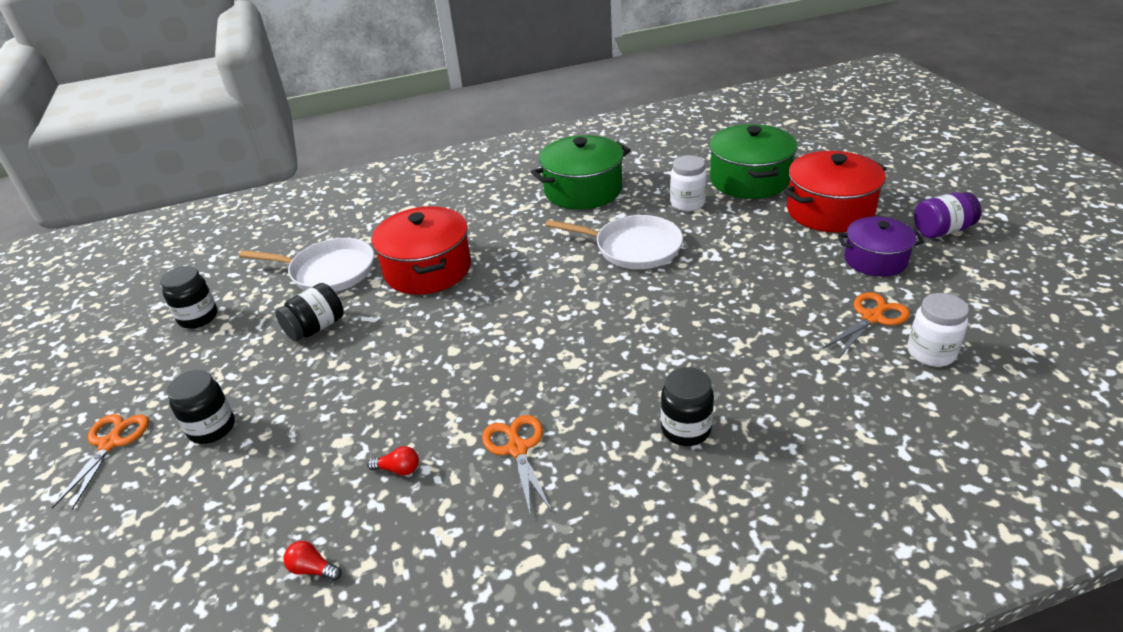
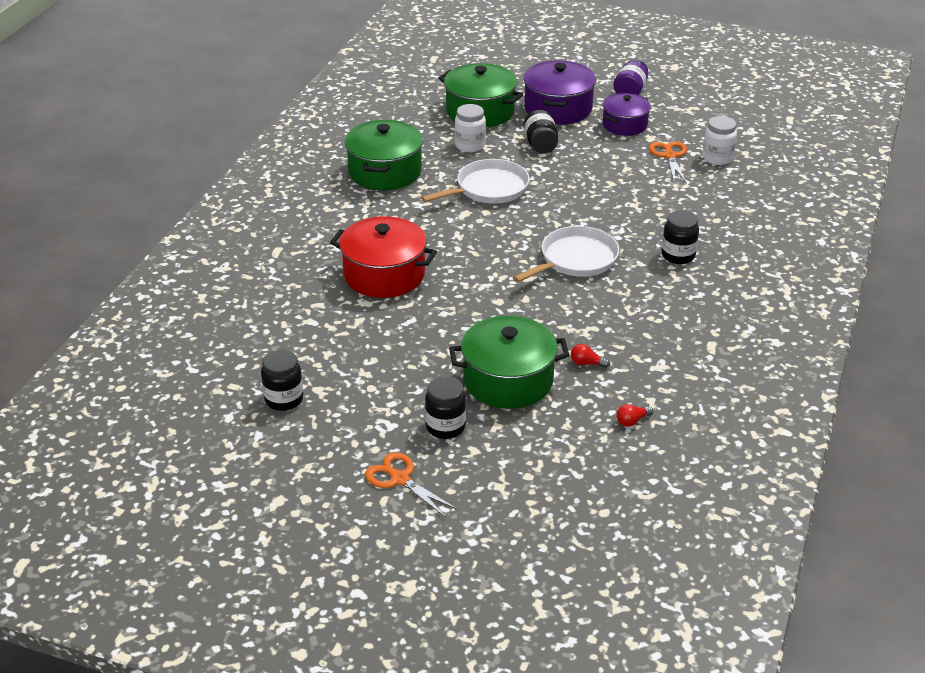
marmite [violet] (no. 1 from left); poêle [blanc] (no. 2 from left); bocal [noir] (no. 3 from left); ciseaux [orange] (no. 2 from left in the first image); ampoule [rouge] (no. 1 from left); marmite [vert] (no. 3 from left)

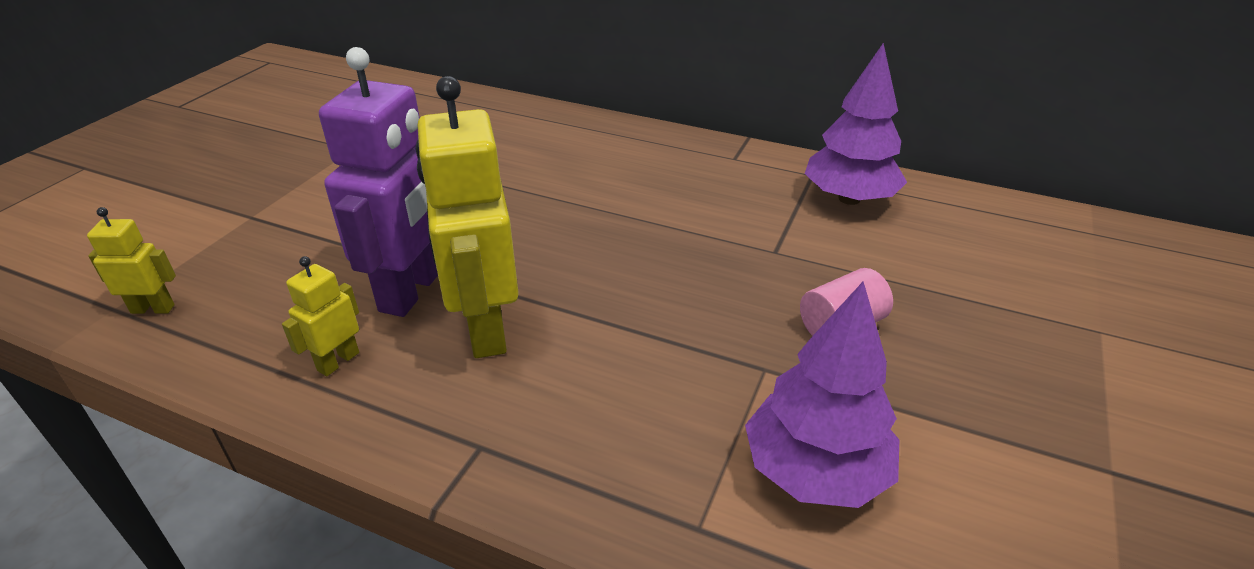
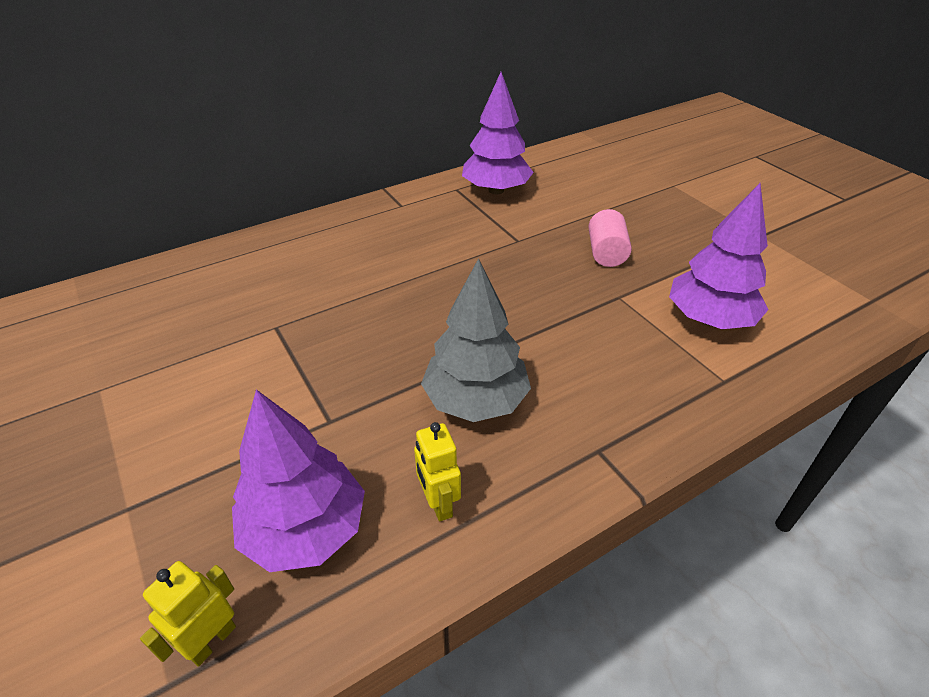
robot [violet]; arbre [gris]; arbre [violet] (no. 1 from left)

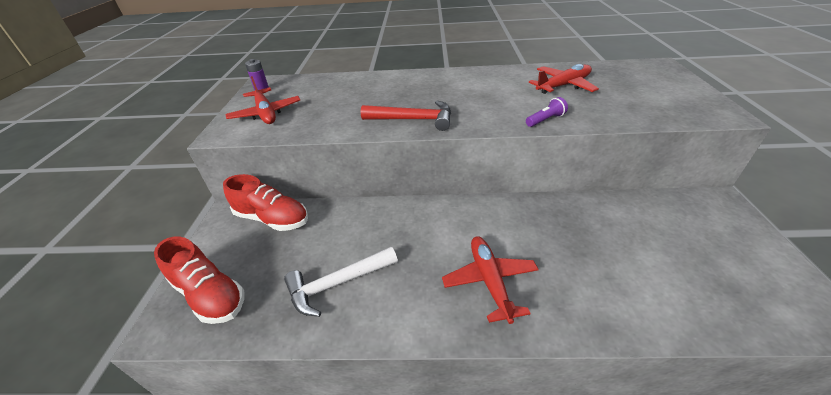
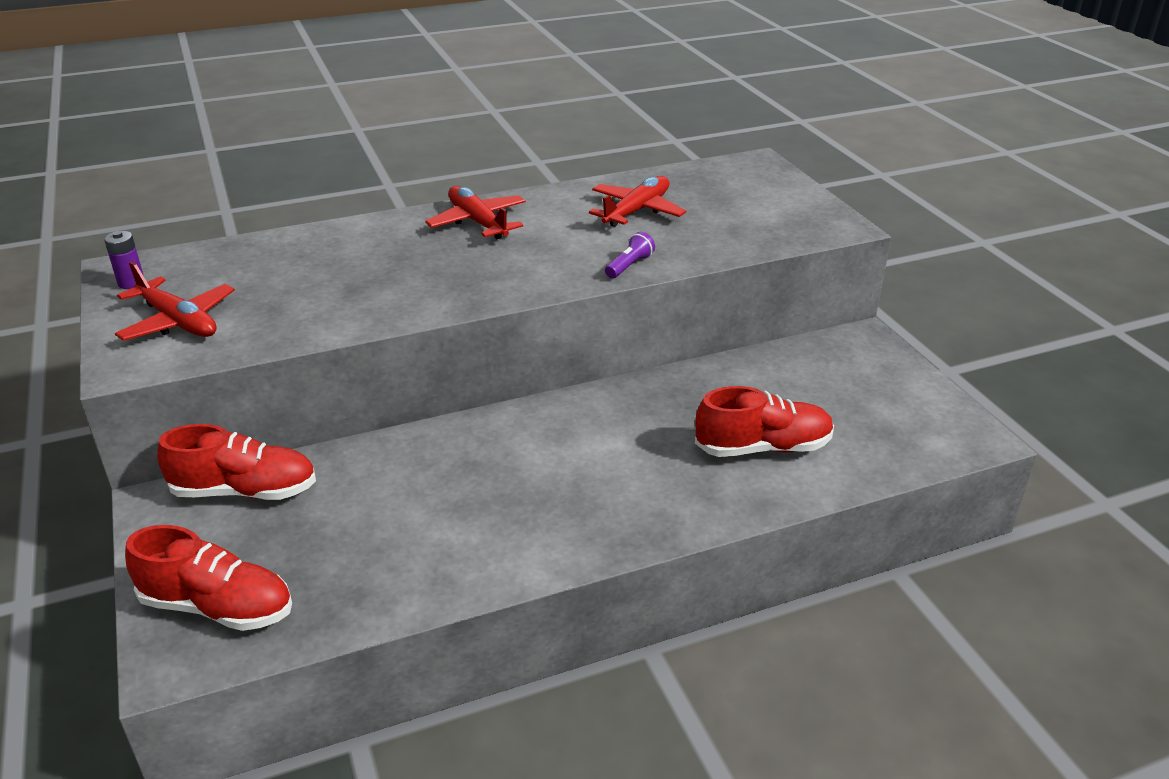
marteau [rouge]; avion [rouge] (no. 2 from left); marteau [blanc]; chaussure [rouge] (no. 3 from left)

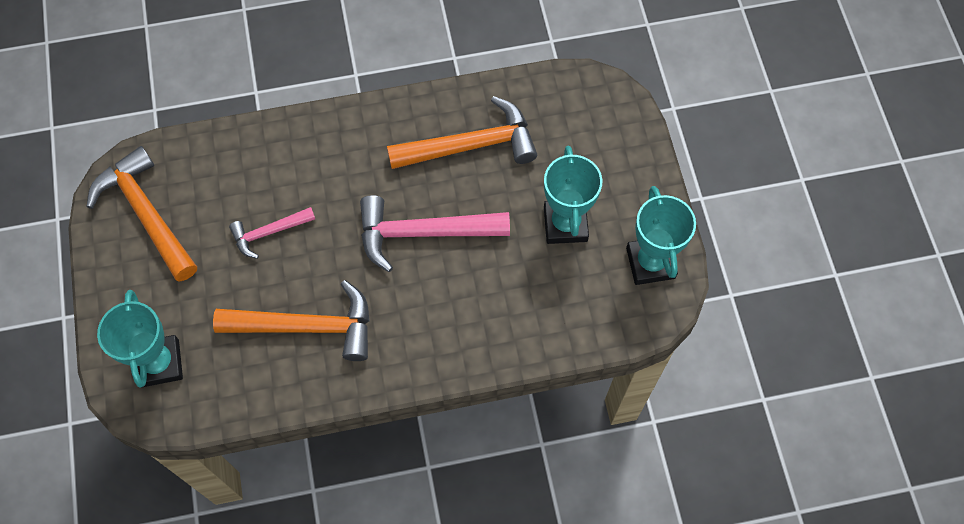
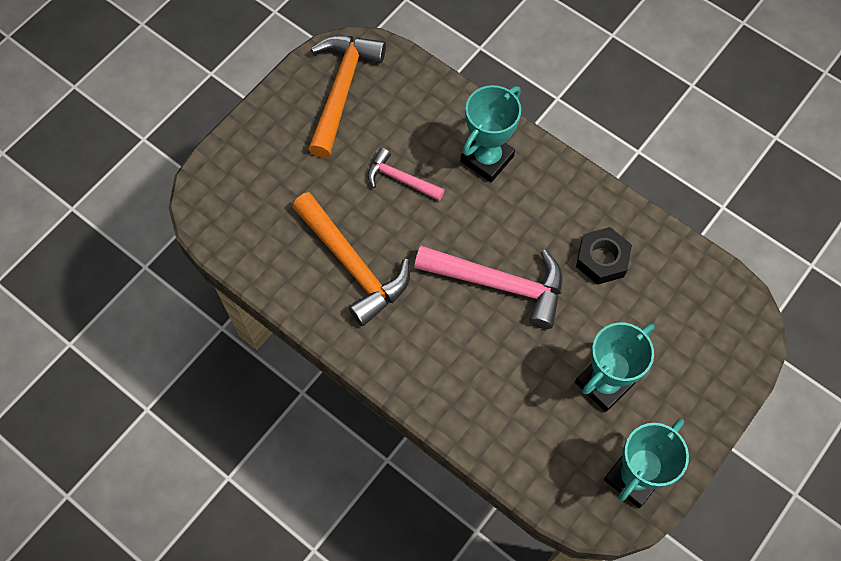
écrou [noir]; marteau [rose] (no. 2 from left); trophée [turquoise] (no. 1 from left)

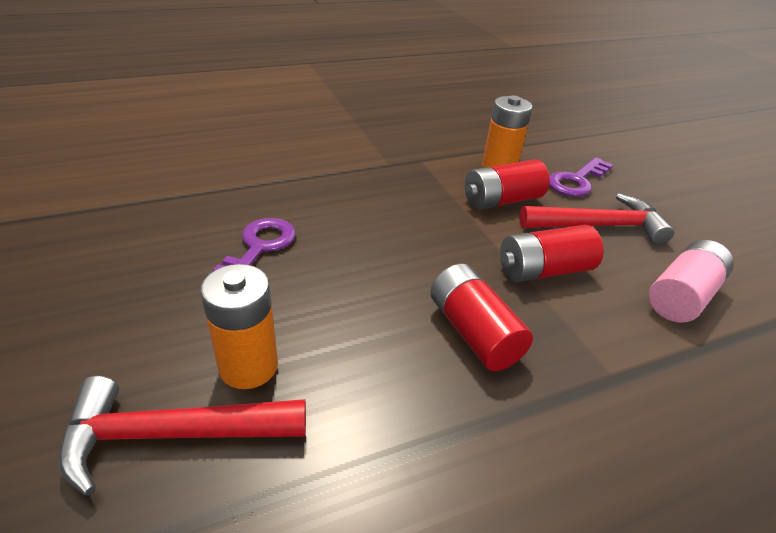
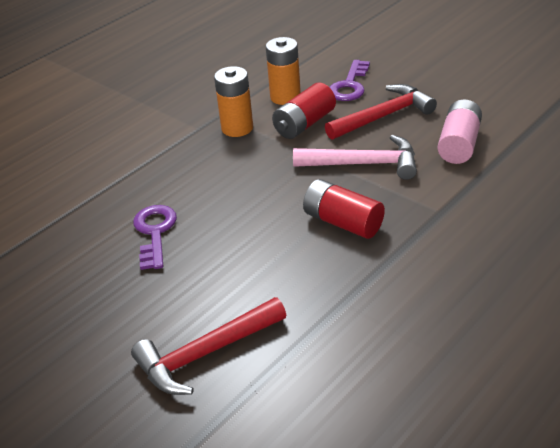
marteau [rose]; pile [orange] (no. 1 from left)

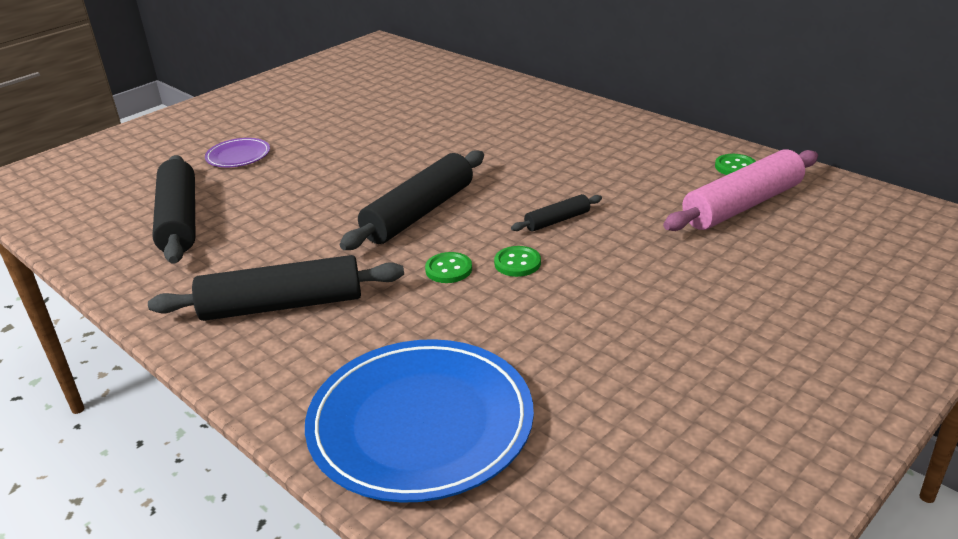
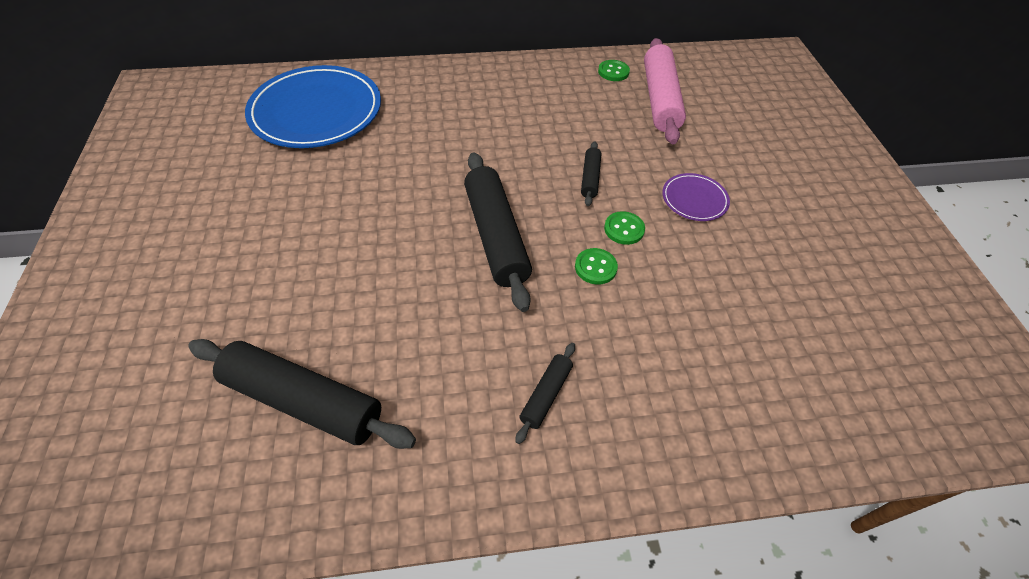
assiette [violet]; rouleau à pâtisserie [noir] (no. 3 from left); assiette [bleu]

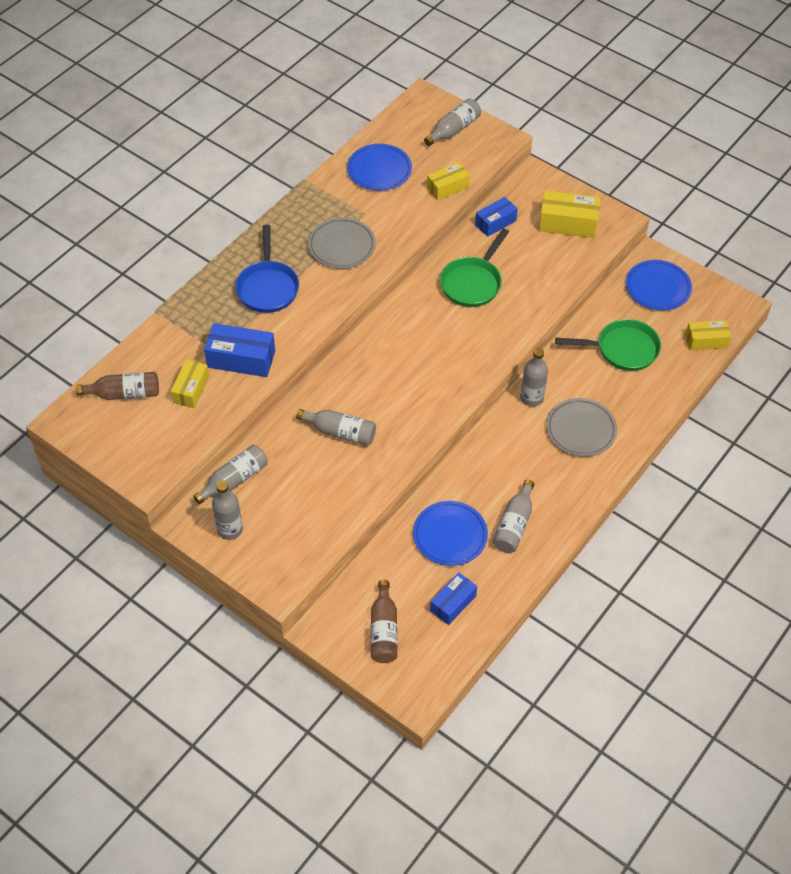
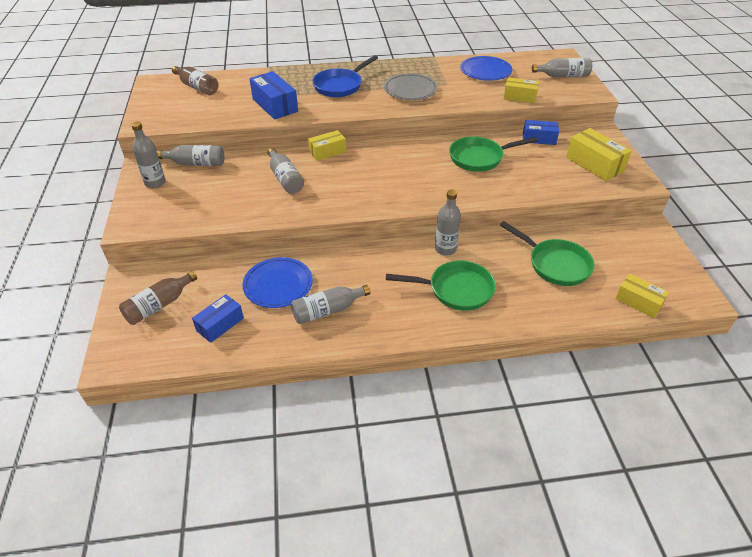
assiette [bleu] (no. 3 from left in the first image); boîte [jaune] (no. 1 from left); poêle [vert] (no. 1 from left); boîte [bleu] (no. 1 from left)

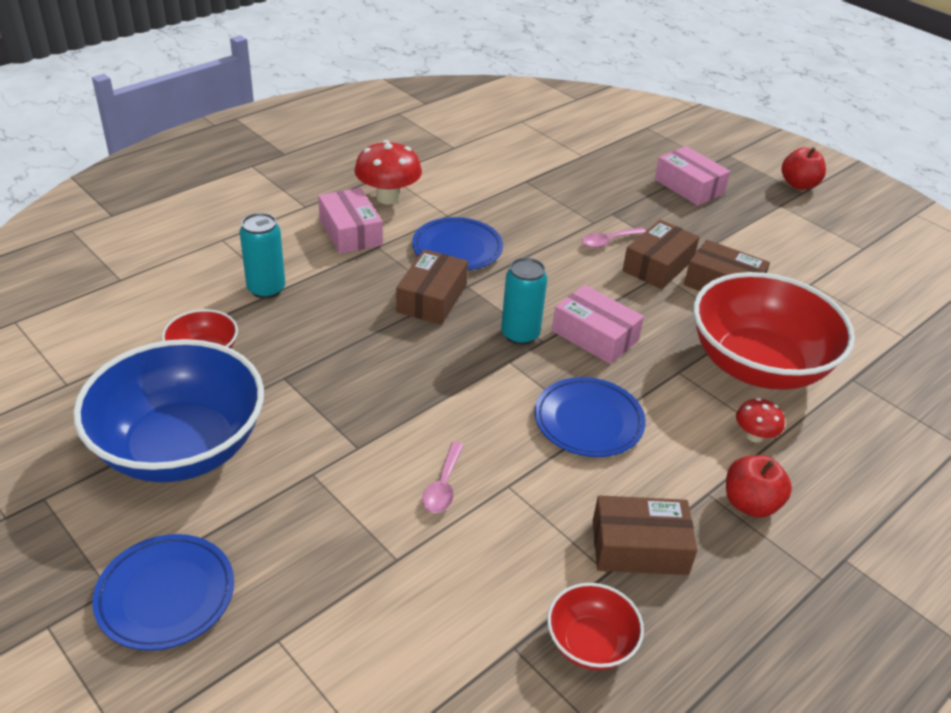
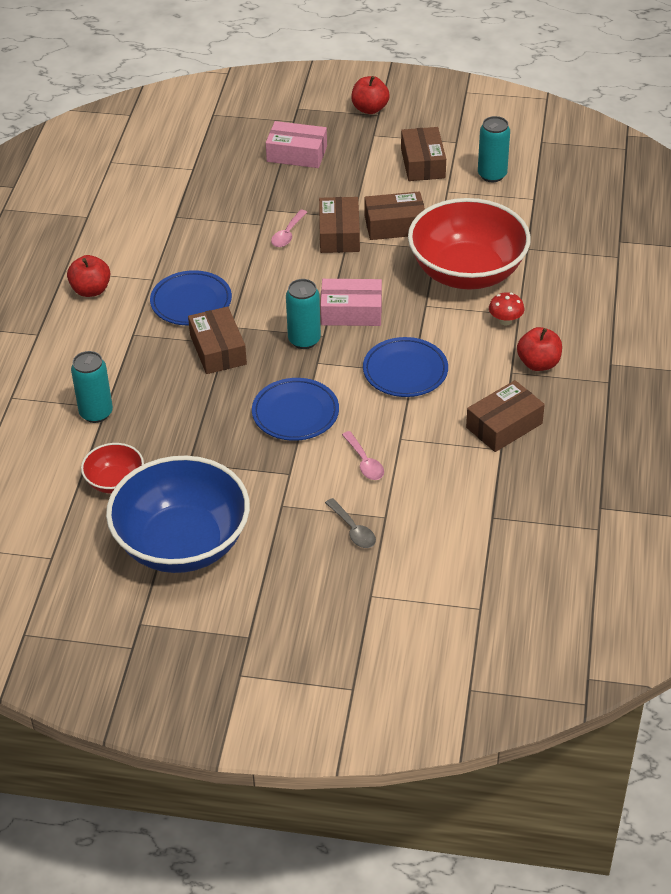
pomme [rouge] (no. 1 from left); boîte [rose] (no. 1 from left in the first image); assiette [bleu] (no. 2 from left); bol [rouge] (no. 2 from left in the first image); canette [turquoise] (no. 3 from left); boîte [marron] (no. 4 from left); cuillère [gris]

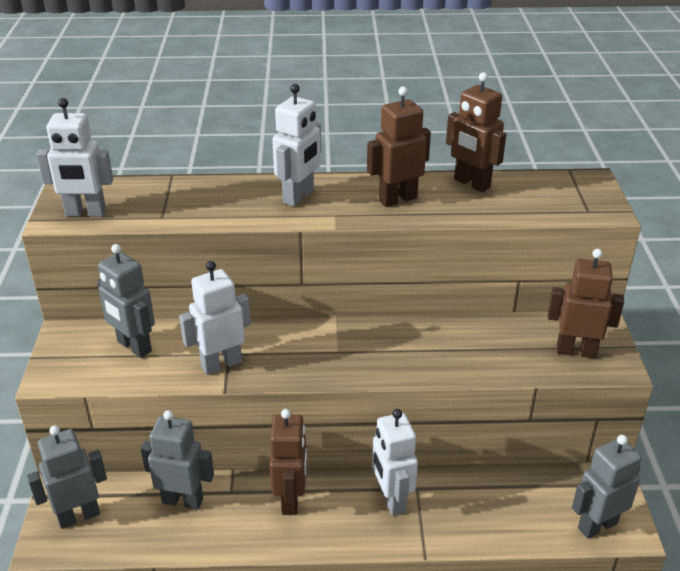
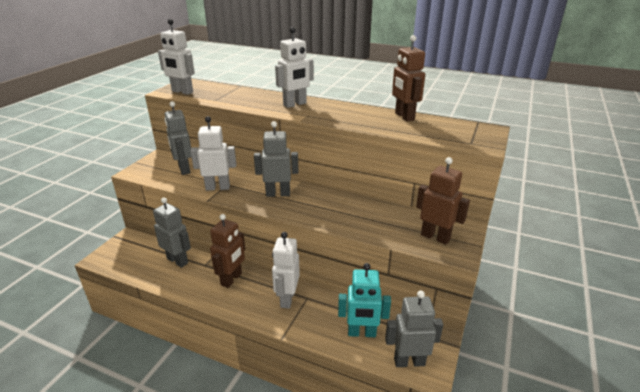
robot [marron] (no. 2 from left in the first image); robot [gris] (no. 3 from left); robot [turquoise]

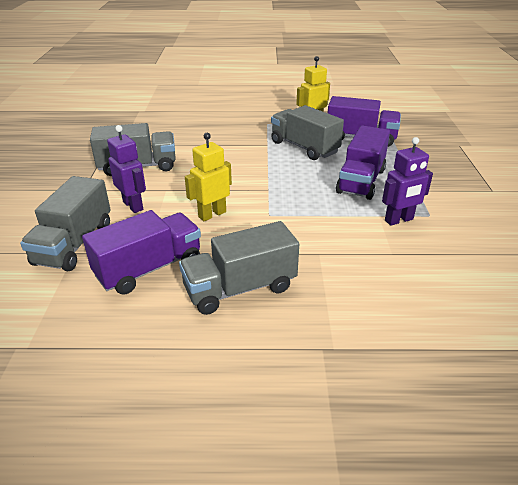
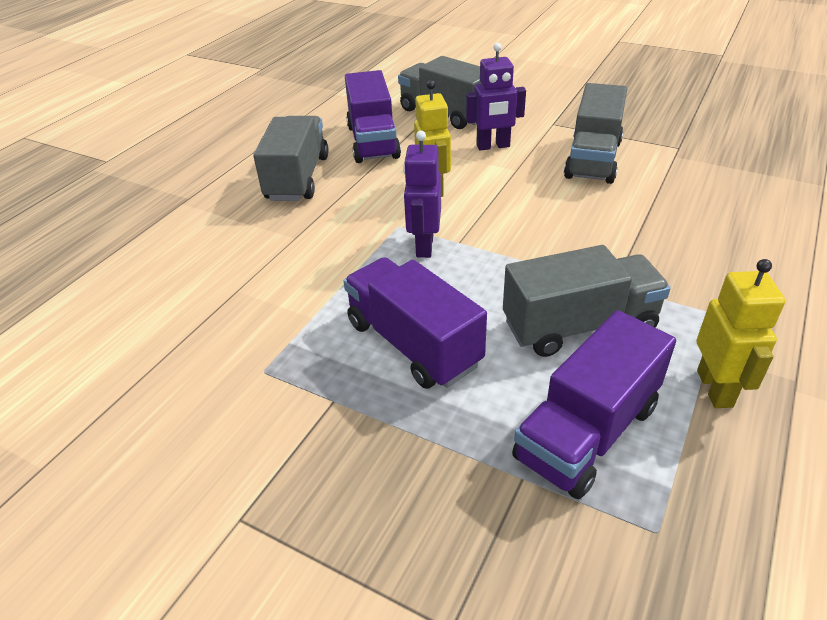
robot [violet] (no. 1 from left)

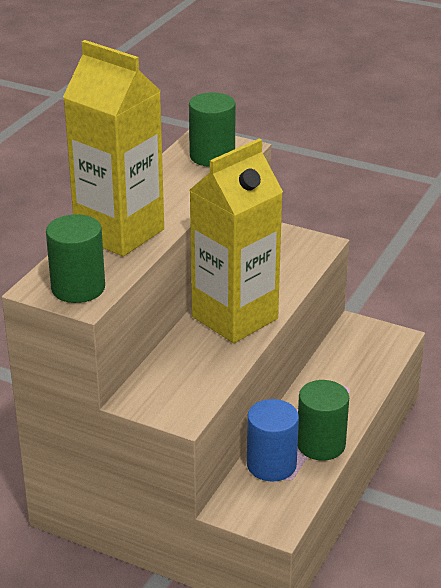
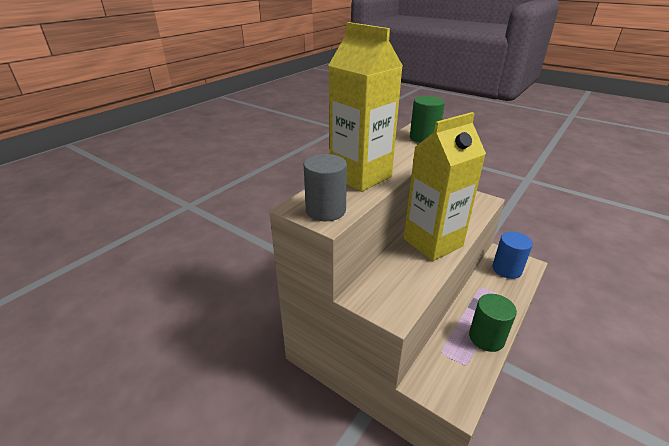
cylindre [gris]; cylindre [bleu]

